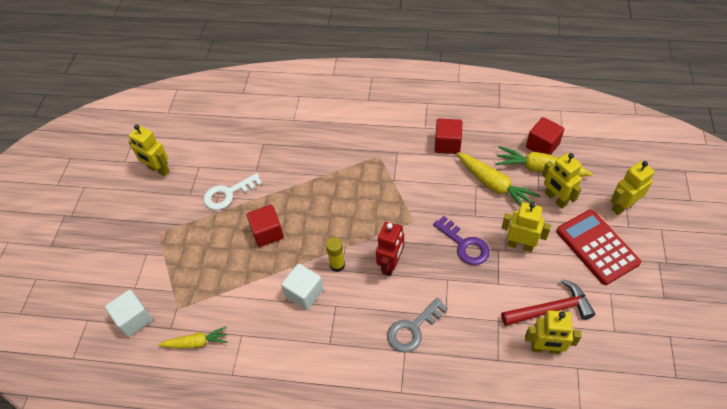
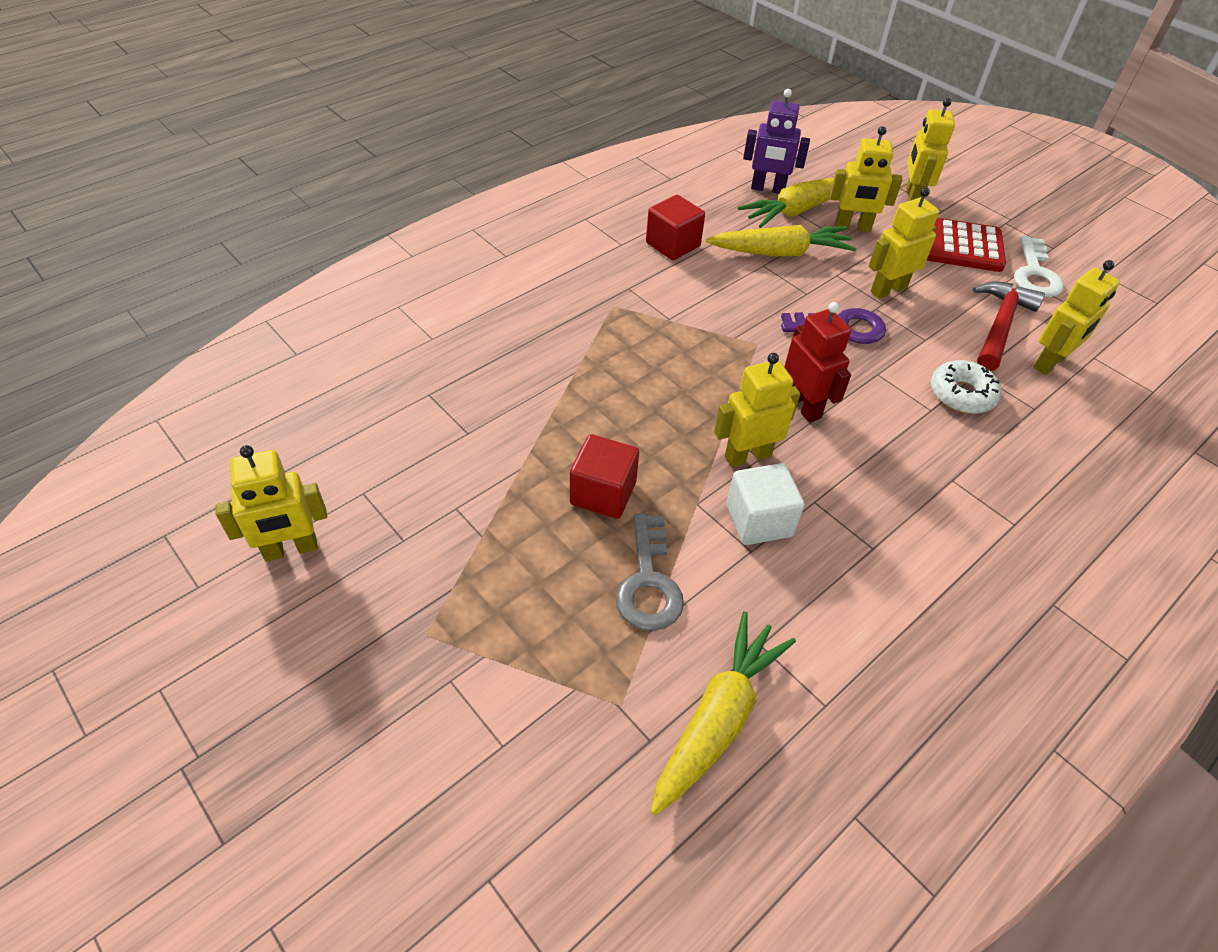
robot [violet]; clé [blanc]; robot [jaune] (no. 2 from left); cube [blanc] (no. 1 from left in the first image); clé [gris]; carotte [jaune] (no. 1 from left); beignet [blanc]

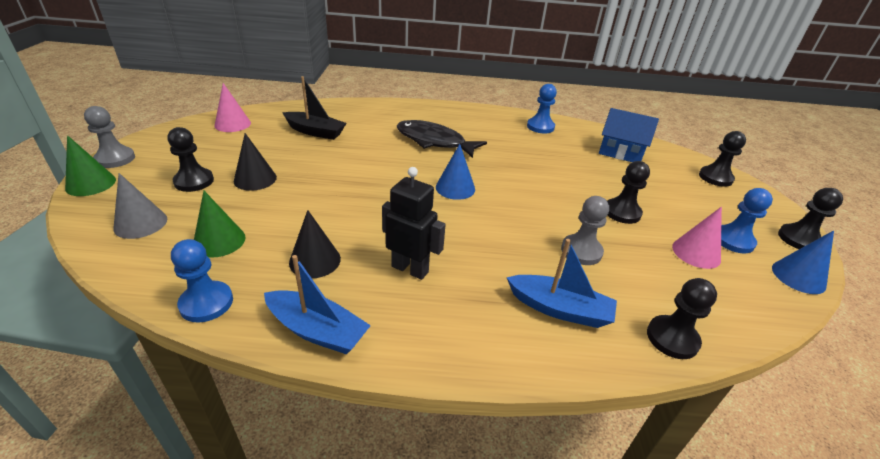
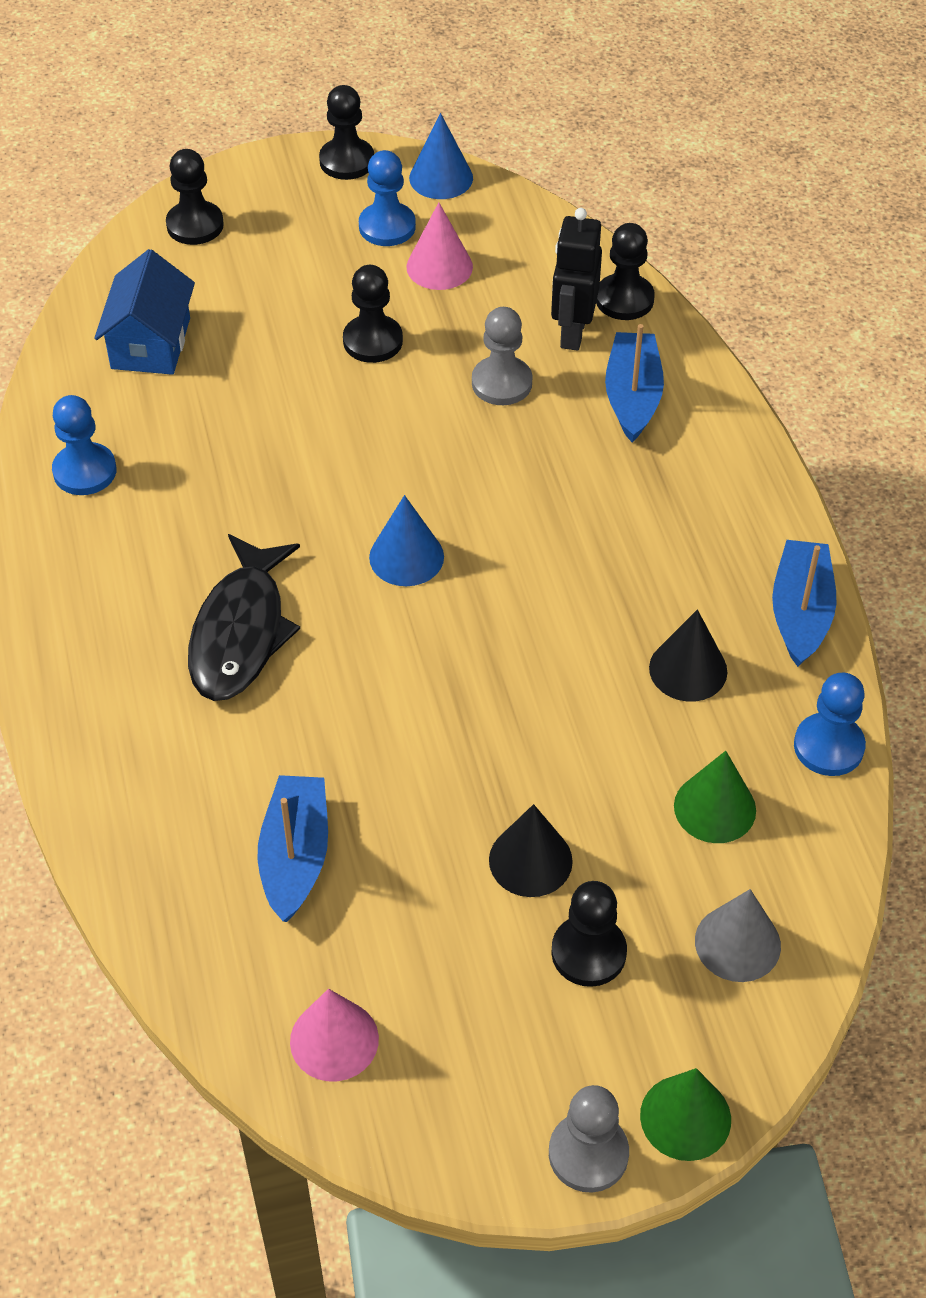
bateau [bleu] (no. 1 from left); robot [noir]

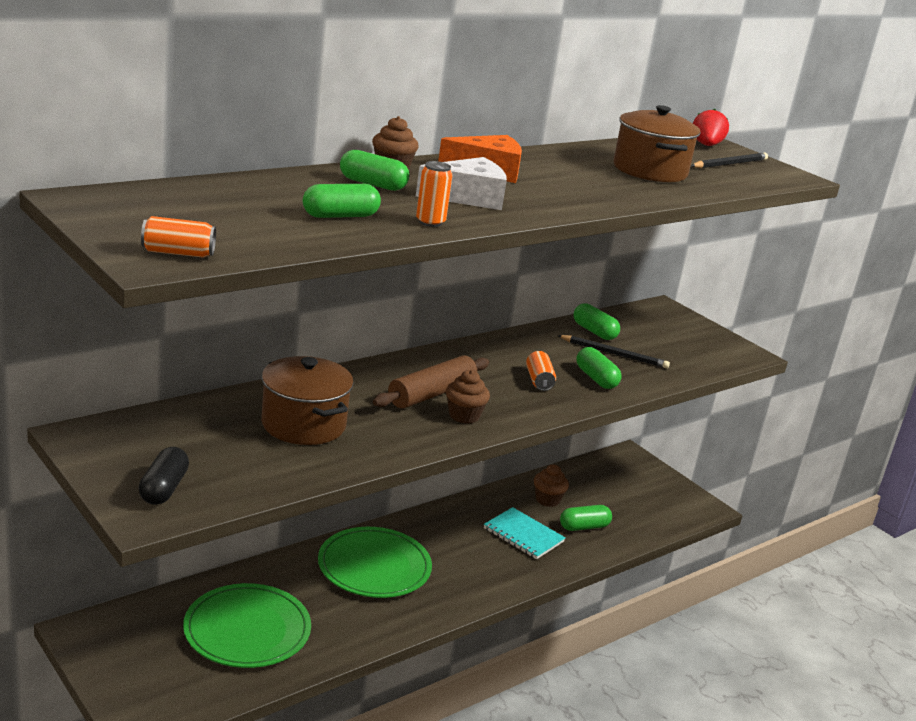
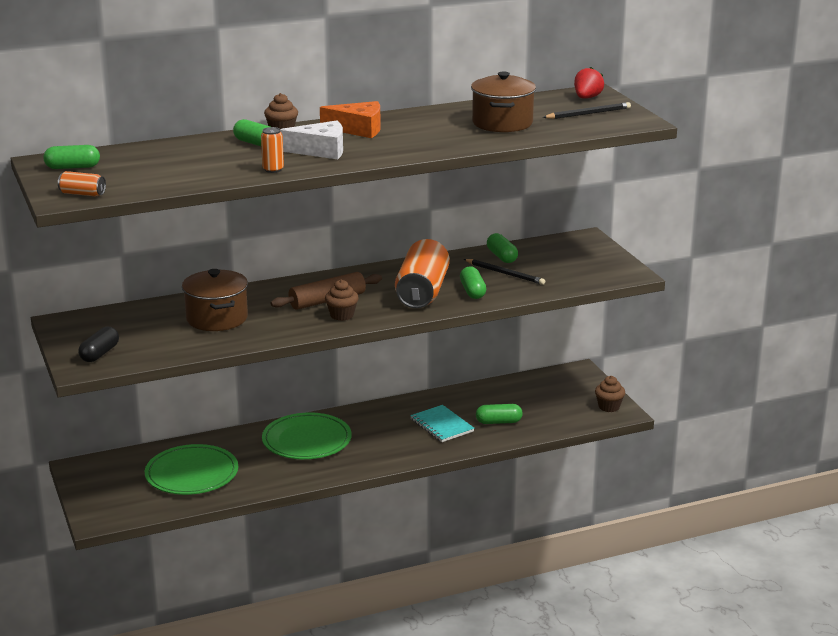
gélule [vert] (no. 1 from left); canette [orange] (no. 3 from left); muffin [marron] (no. 3 from left)

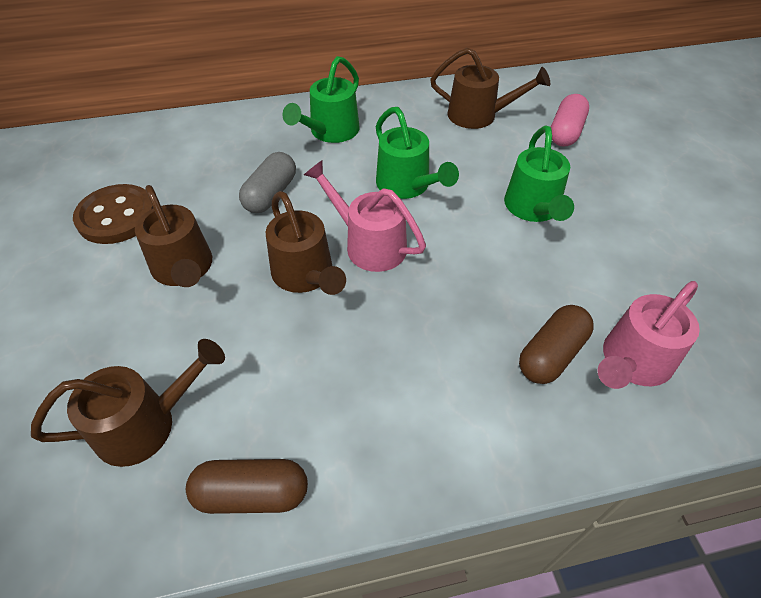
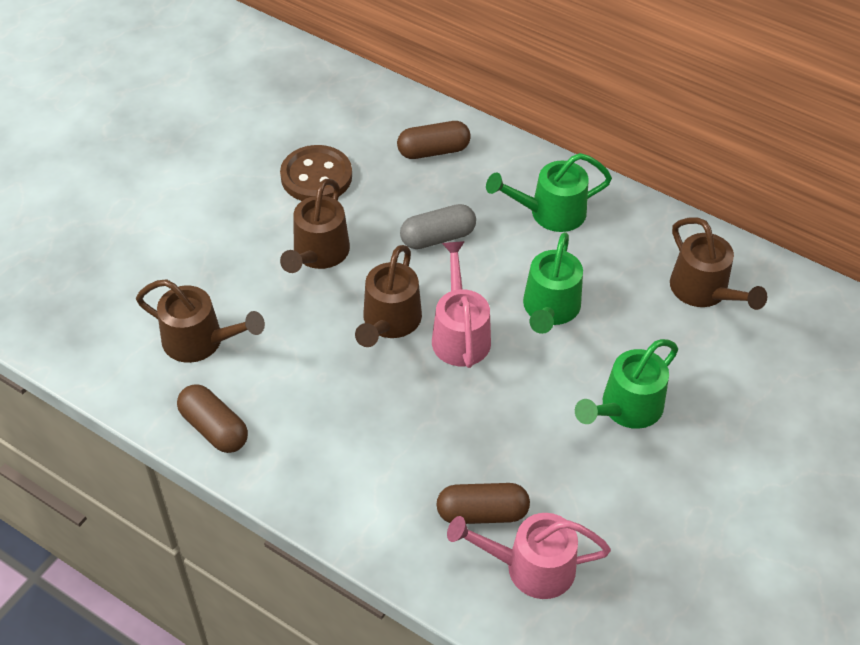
gélule [rose]; gélule [marron] (no. 2 from left)

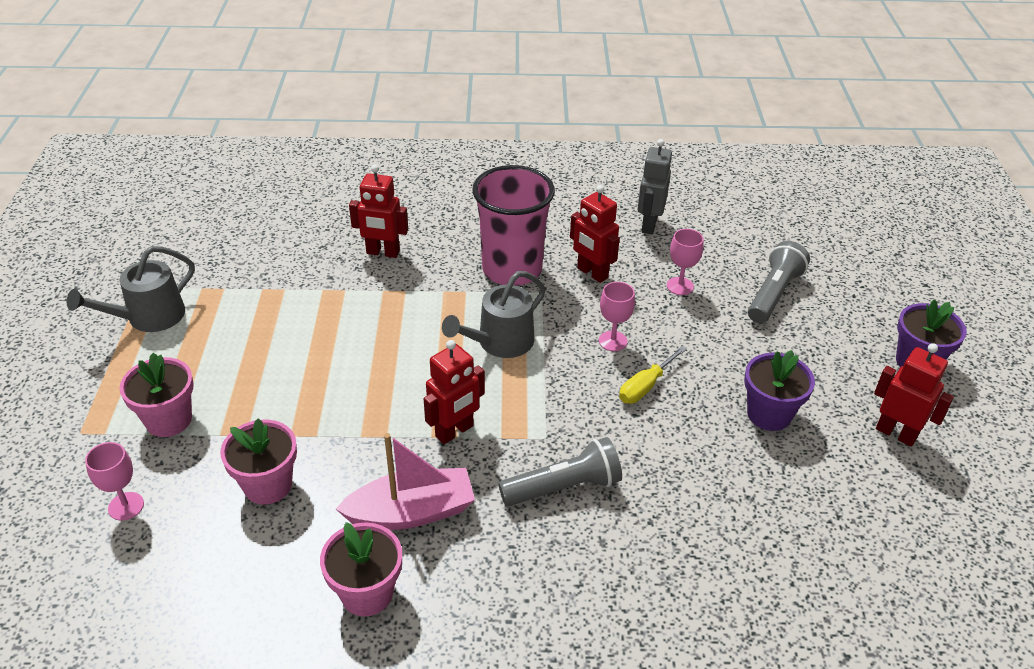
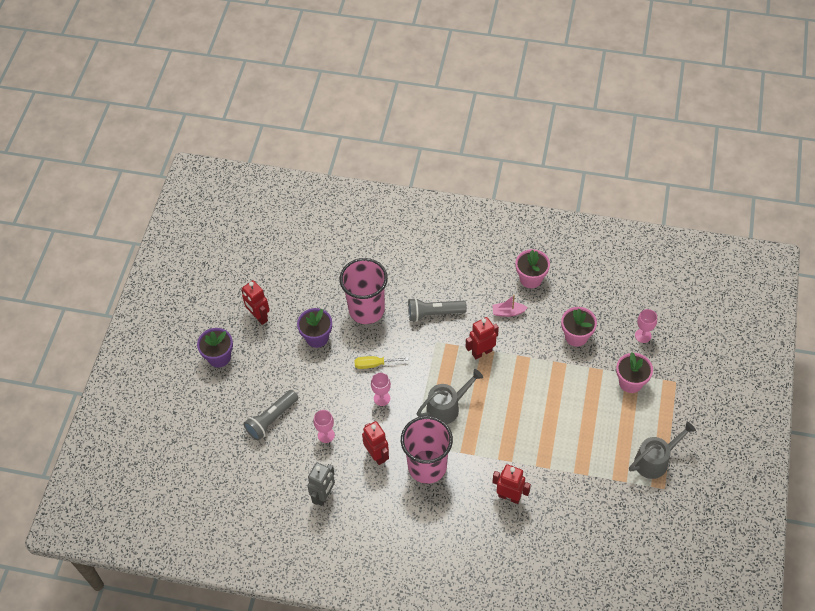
tournevis [jaune]; bateau [rose]; gobelet [rose] (no. 1 from left)

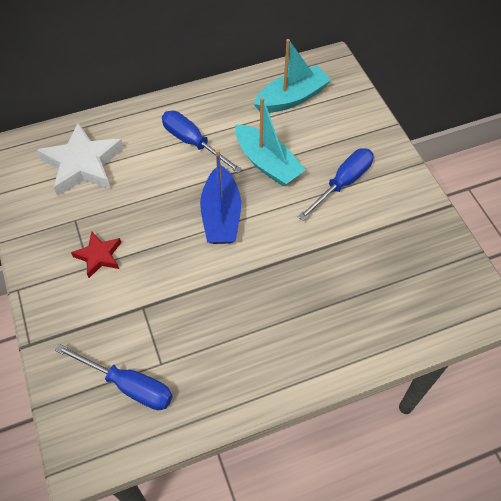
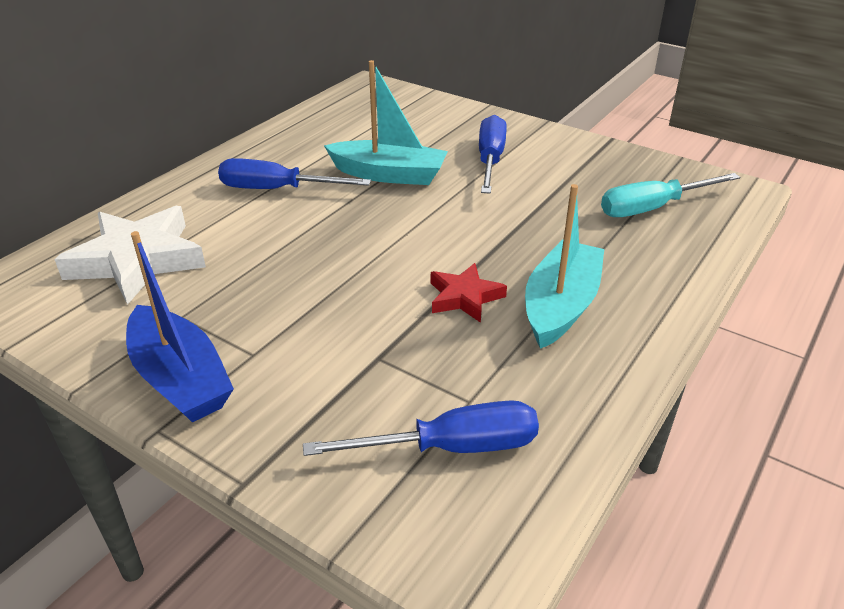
bateau [turquoise] (no. 2 from left); bateau [bleu]; étoile [rouge]; tournevis [turquoise]

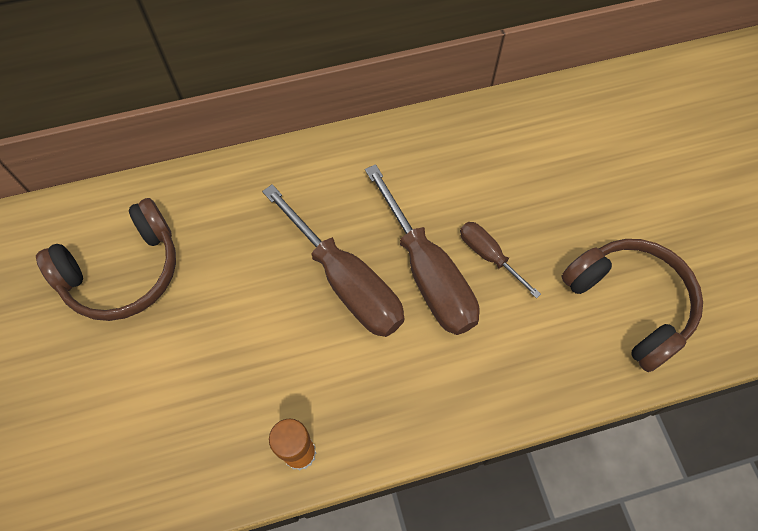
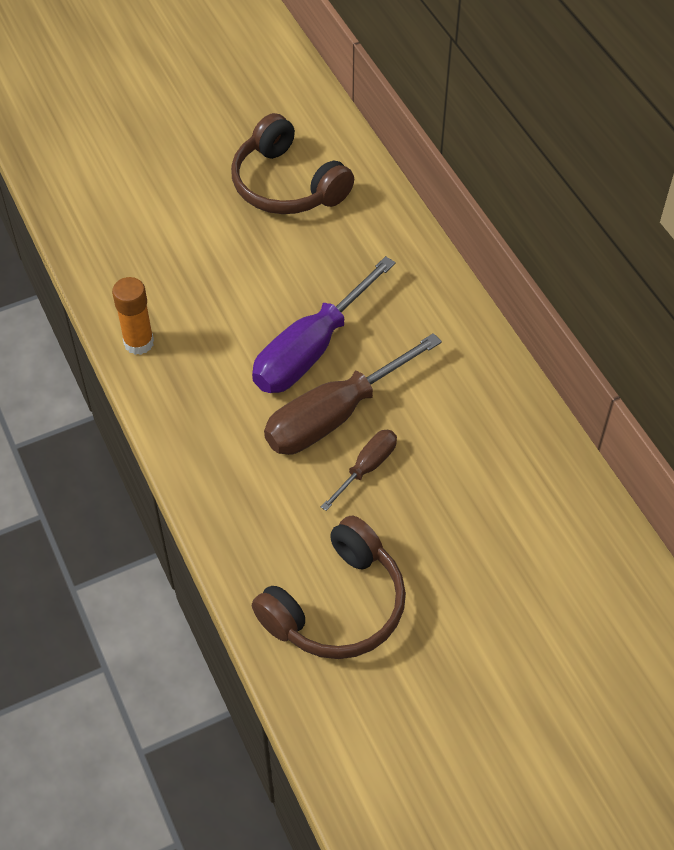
tournevis [violet]

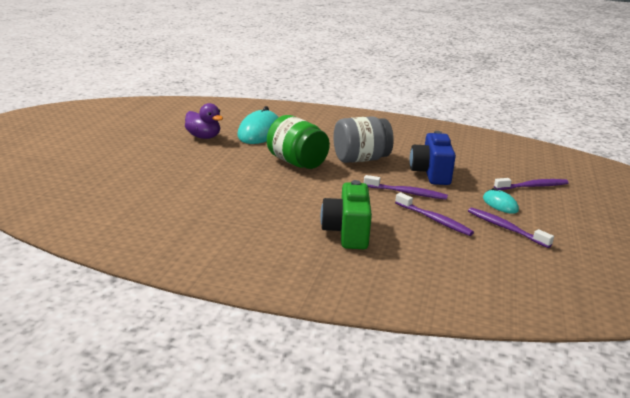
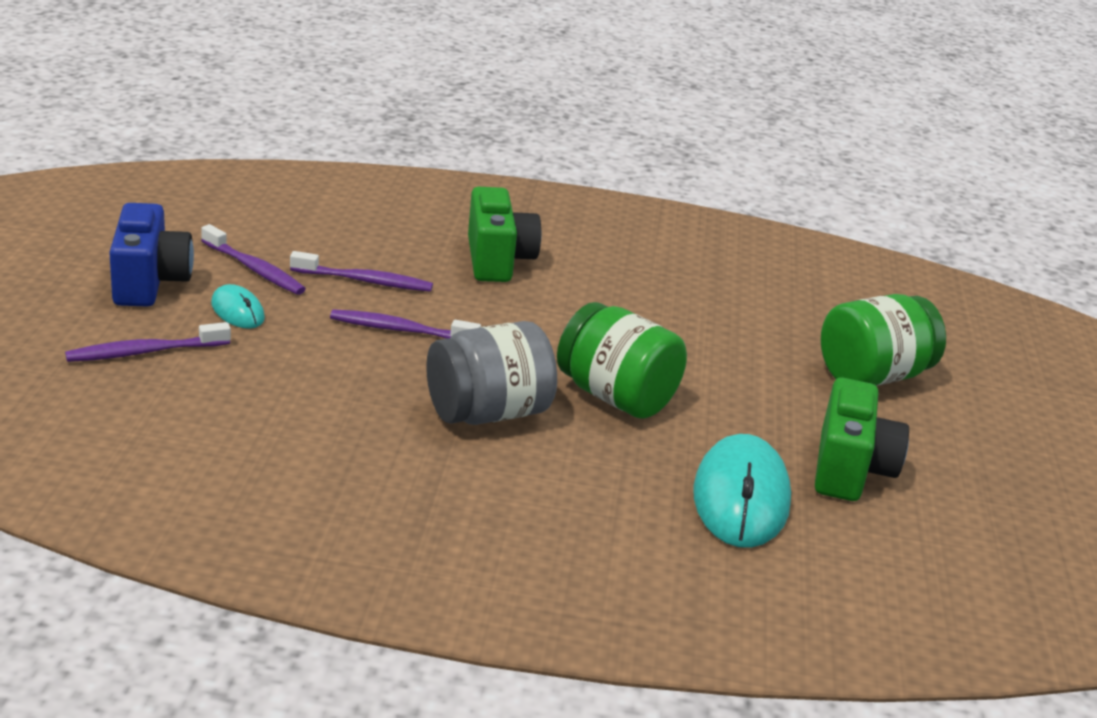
appareil photo [vert] (no. 2 from left); appareil photo [bleu]; brosse à dents [violet] (no. 3 from left); bocal [vert] (no. 2 from left)

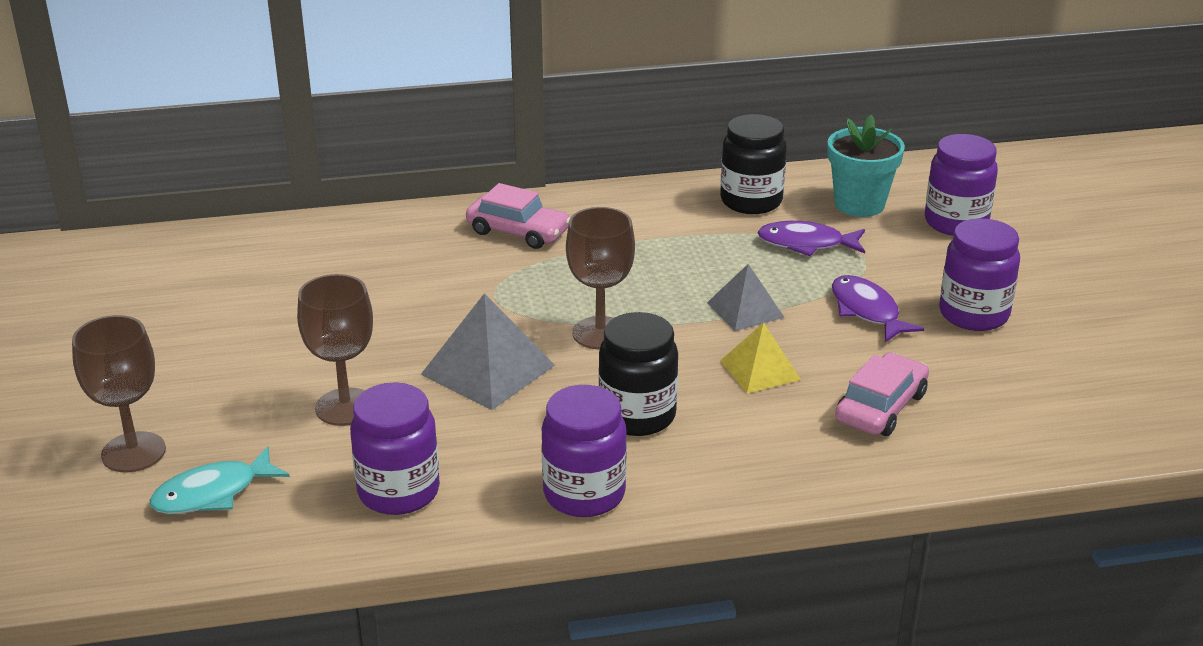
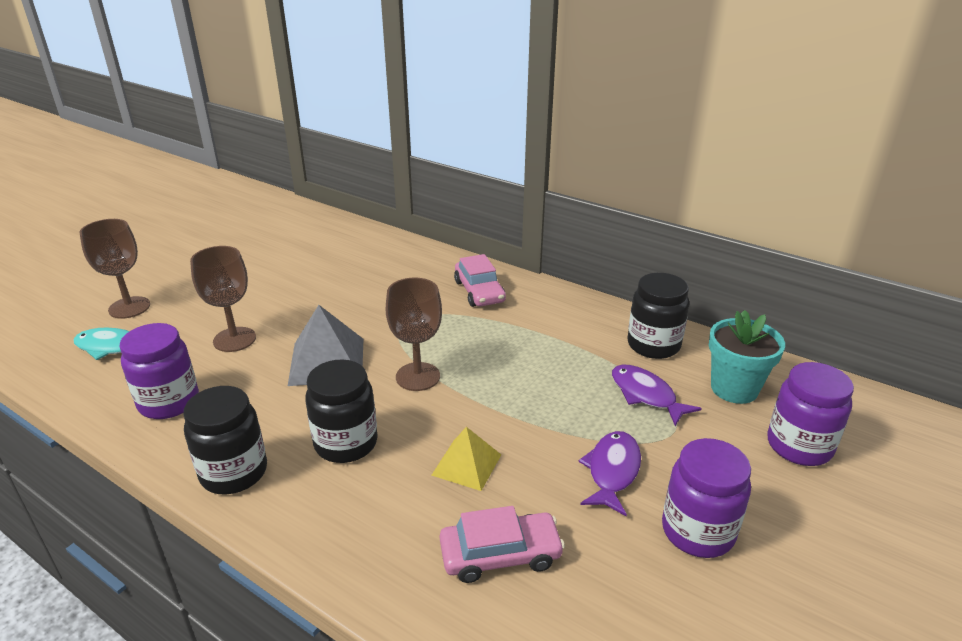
pyramide [gris] (no. 2 from left in the first image); bocal [noir] (no. 1 from left)

